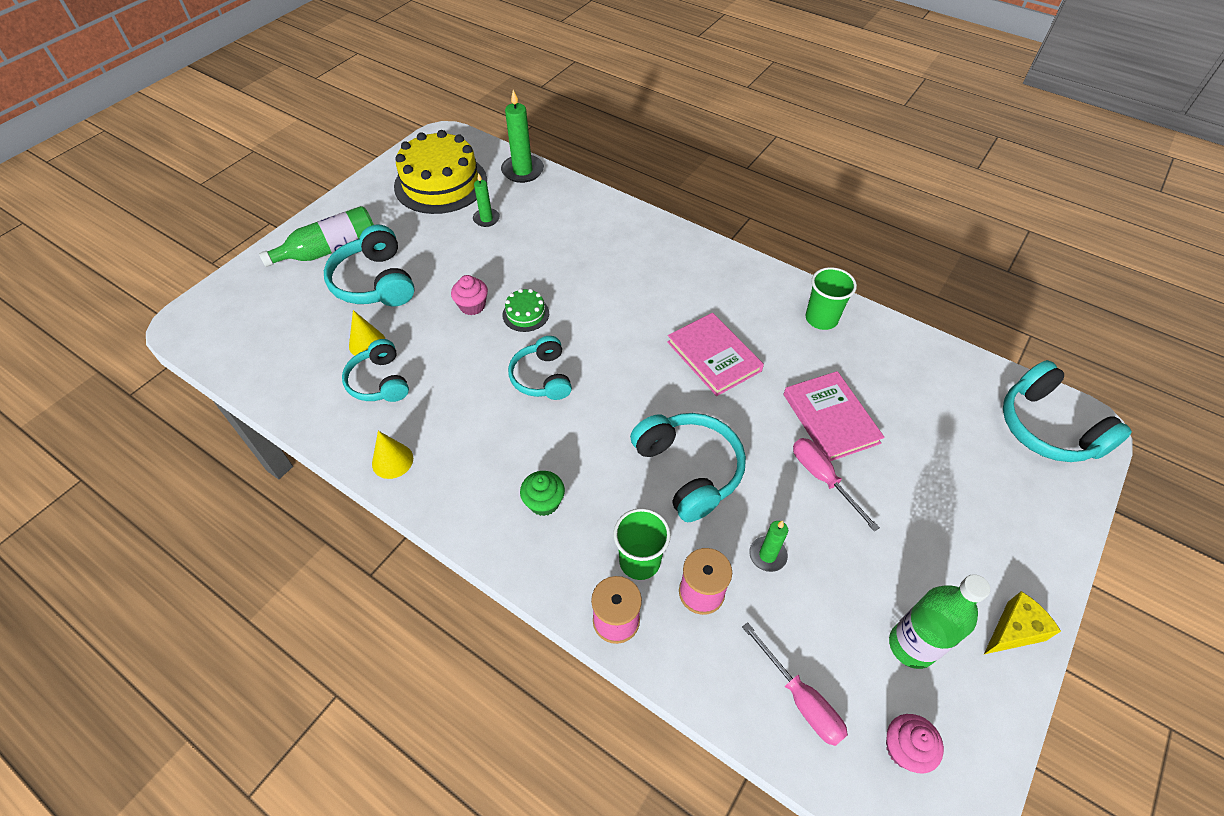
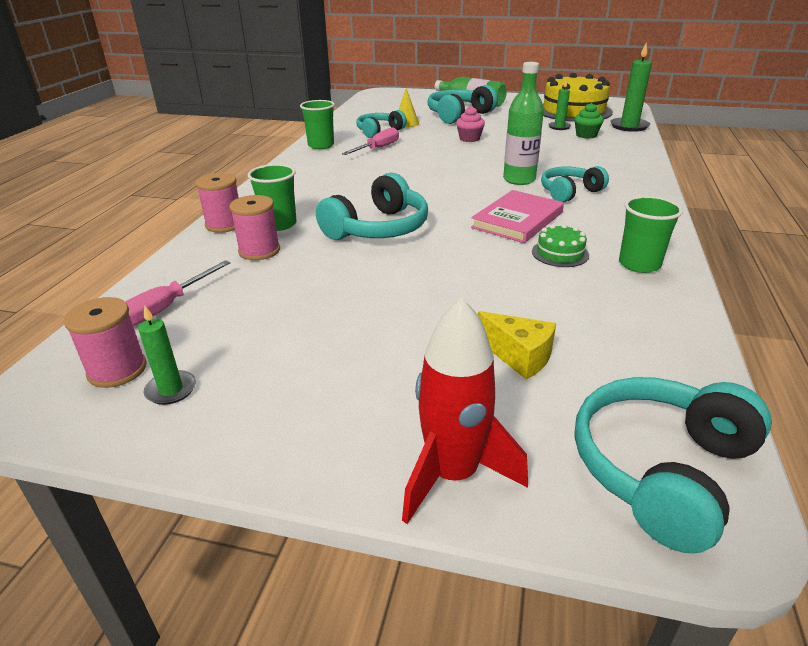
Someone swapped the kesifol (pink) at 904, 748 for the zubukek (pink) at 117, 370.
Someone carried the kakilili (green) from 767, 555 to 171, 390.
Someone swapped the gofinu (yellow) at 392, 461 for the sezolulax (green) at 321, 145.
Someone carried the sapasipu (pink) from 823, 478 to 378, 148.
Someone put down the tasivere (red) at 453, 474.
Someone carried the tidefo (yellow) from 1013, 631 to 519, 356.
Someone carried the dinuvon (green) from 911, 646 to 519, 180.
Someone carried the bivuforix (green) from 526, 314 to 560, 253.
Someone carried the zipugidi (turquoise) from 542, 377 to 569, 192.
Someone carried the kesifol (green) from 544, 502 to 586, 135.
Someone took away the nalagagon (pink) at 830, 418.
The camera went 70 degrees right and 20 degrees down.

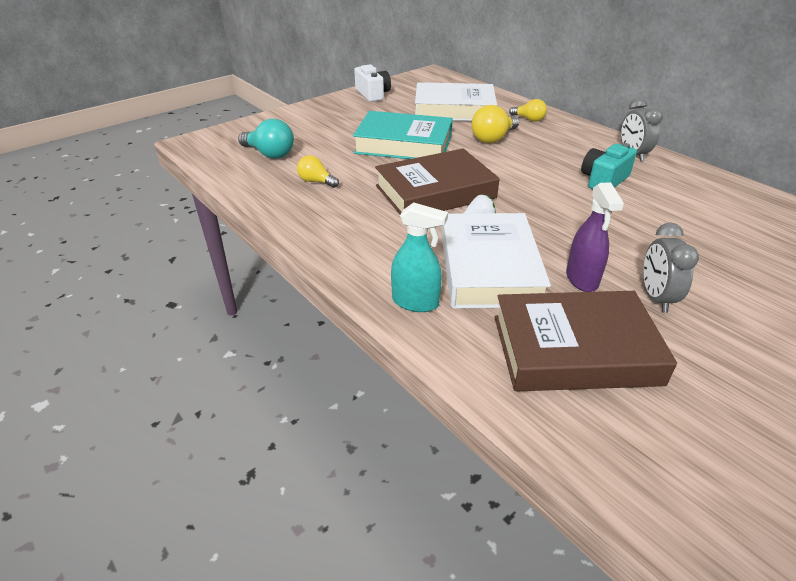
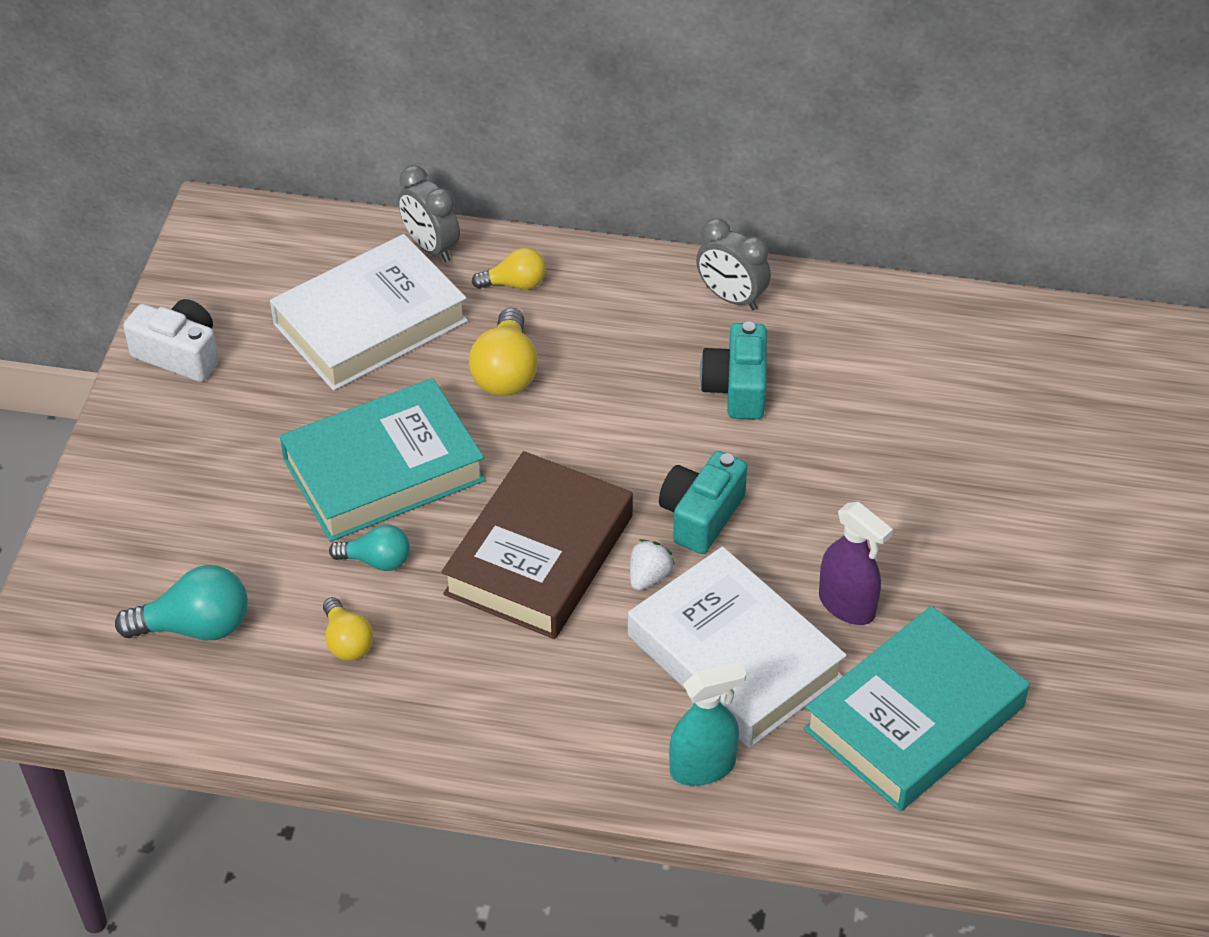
Someone rotated the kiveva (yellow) at 316, 181 by 105 degrees counterclockwise.
Someone put down the kiveva (turquoise) at 377, 560.
Someone carried the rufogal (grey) from 656, 297 to 431, 247.
Someone put down the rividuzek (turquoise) at 701, 516.
Someone repainted the nalagagon (brown) at 575, 350, which became the nalagagon (turquoise) at 914, 718.
The camera went 40 degrees left and 10 degrees up.

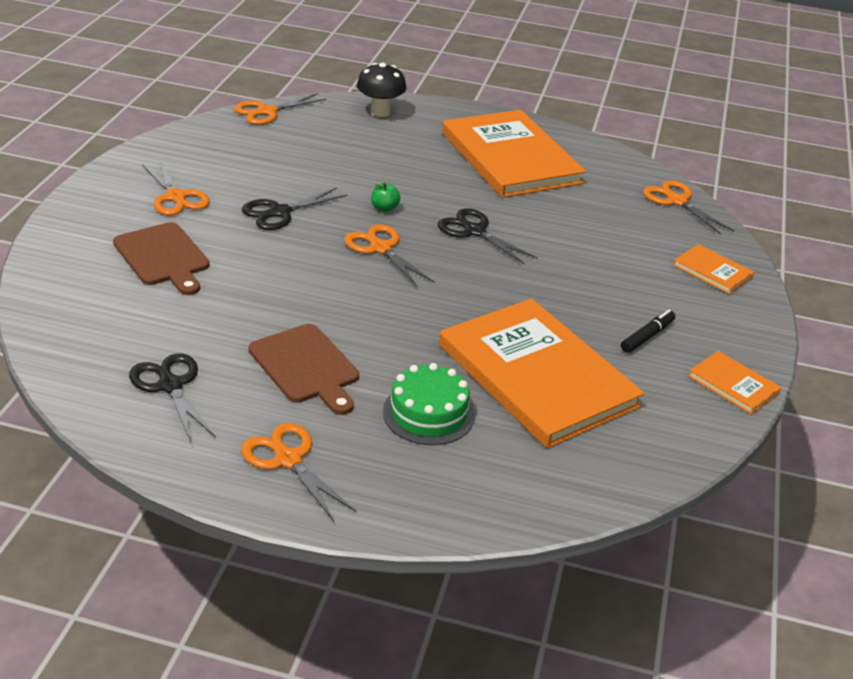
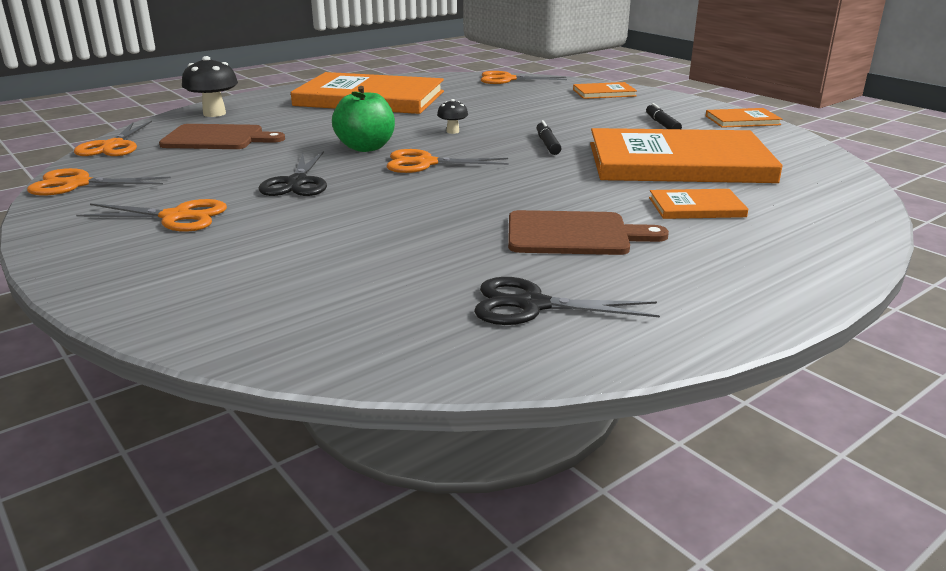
Someone carried the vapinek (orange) from 288, 459 to 78, 184.
Someone carried the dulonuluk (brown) from 163, 257 to 217, 138.
Someone scaled the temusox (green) at 384, 208 by 1.97.
Someone swapped the vapinek (black) at 474, 231 for the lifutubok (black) at 452, 131.
Someone put down the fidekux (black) at 547, 144.
Someone swapped the bivuforix (green) at 428, 413 for the nalagagon (orange) at 696, 207.
The camera went 50 degrees left and 10 degrees down.

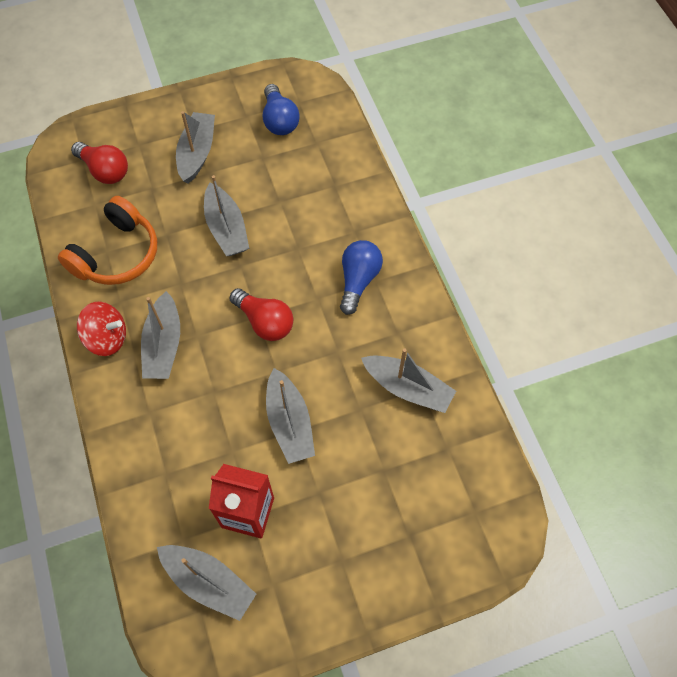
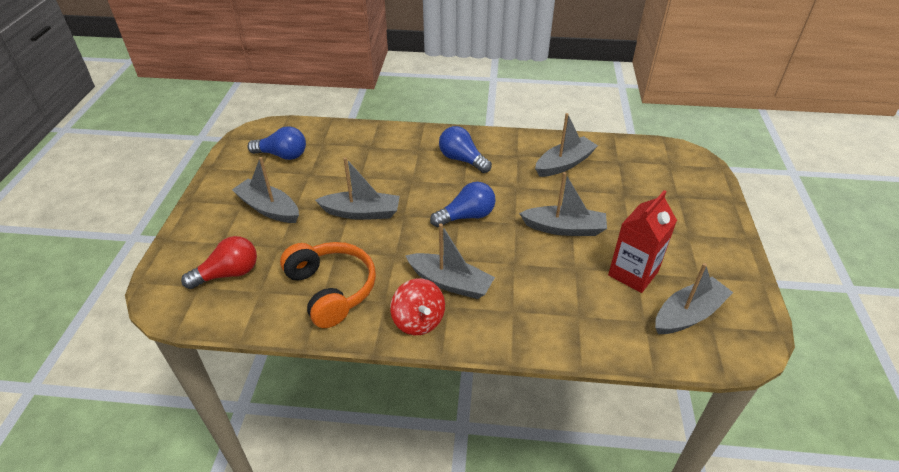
Someone rotated the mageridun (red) at 107, 338 by 120 degrees clockwise.
Someone repainted the kiveva (red) at 265, 322, which became the kiveva (blue) at 466, 216.
The camera went 65 degrees left and 20 degrees down.

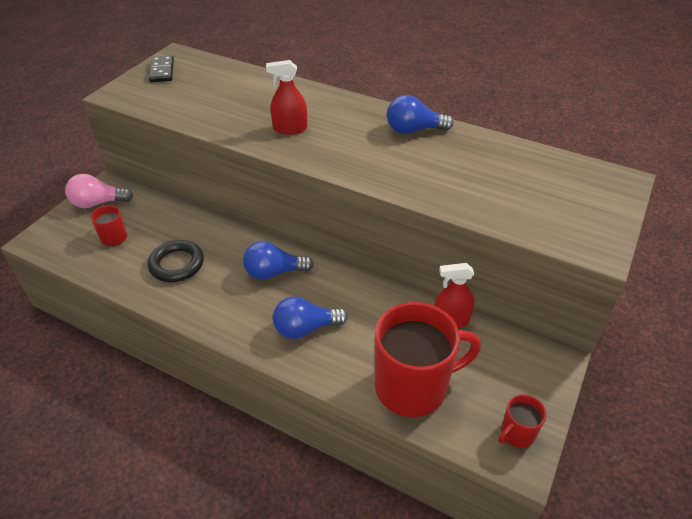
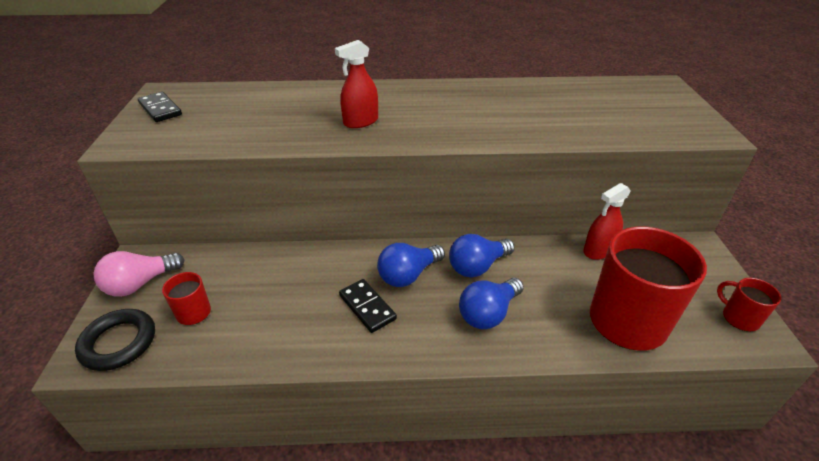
Someone carried the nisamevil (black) from 177, 264 to 119, 343.
Someone put down the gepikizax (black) at 367, 307.
Someone carried the kiveva (blue) from 413, 130 to 477, 266.
Someone rotated the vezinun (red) at 516, 433 by 120 degrees clockwise.
The camera went 30 degrees left and 5 degrees down.

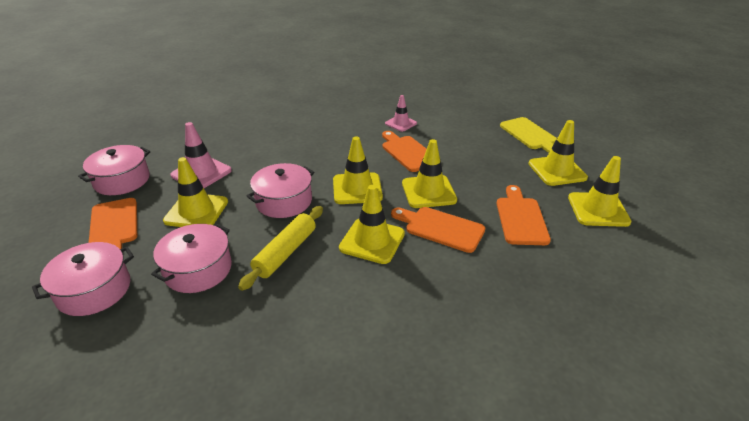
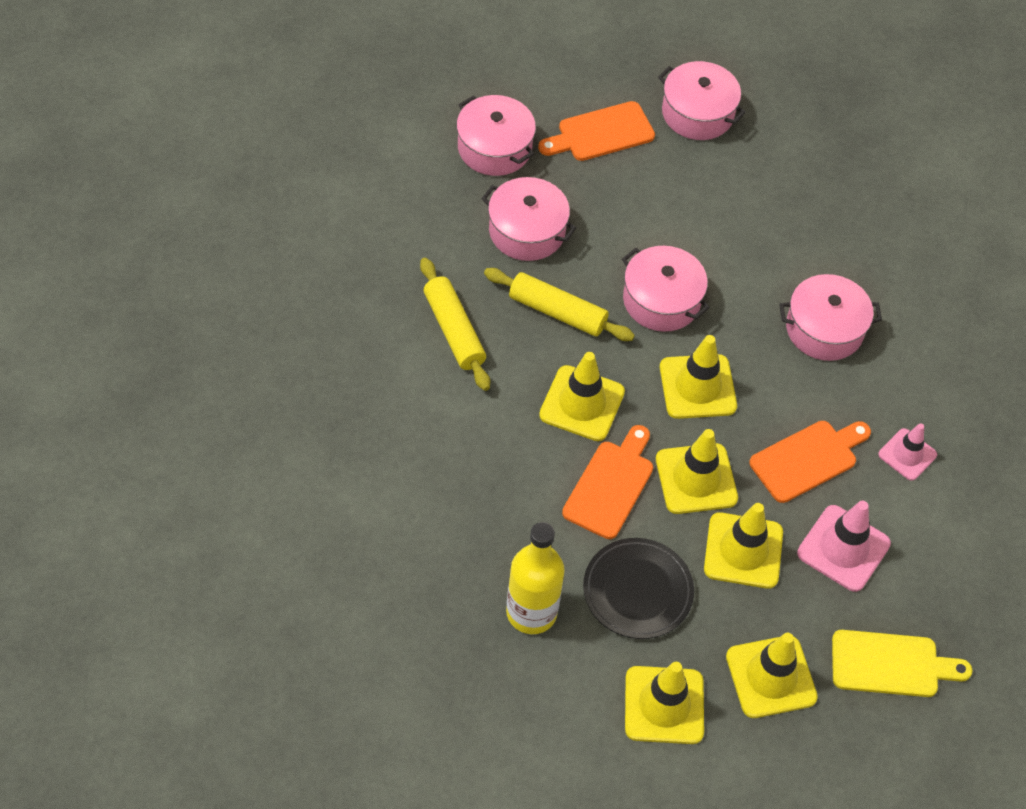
Someone put down the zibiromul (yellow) at 454, 330.
Someone put down the dinuvon (yellow) at 531, 612.
Someone swapped the dulonuluk (orange) at 520, 218 for the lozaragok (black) at 637, 591.
Someone carried the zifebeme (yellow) from 196, 211 to 743, 551.
Someone put down the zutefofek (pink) at 824, 329.
Someone carried the zifebeme (pink) from 201, 173 to 843, 548.
Someone rotated the dulonuluk (yellow) at 530, 135 by 150 degrees counterclockwise.
The camera went 85 degrees right and 20 degrees up.

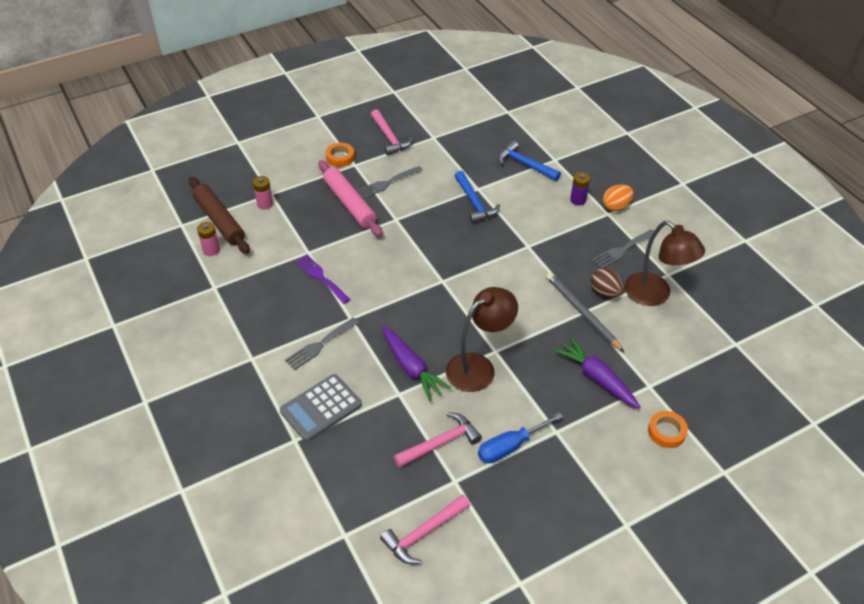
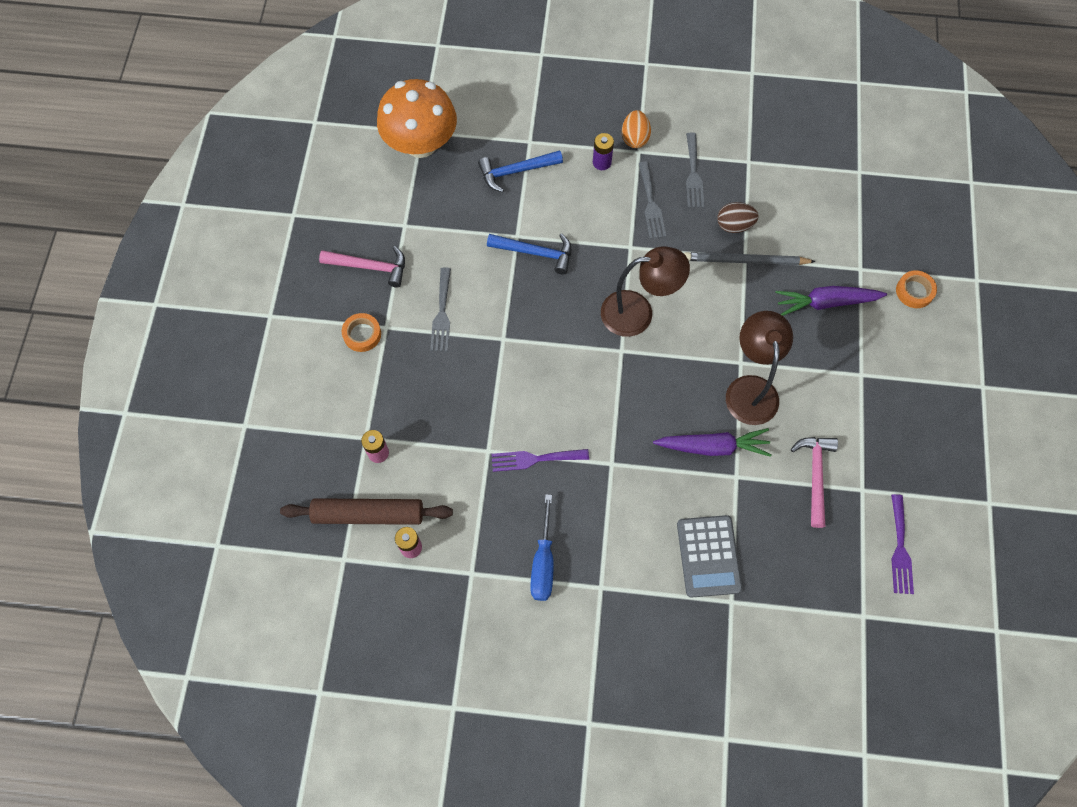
Someone put down the lifutubok (orange) at 421, 143.
Someone carried the sapasipu (blue) from 510, 446 to 543, 562.
Someone carried the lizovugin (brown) from 655, 295 to 638, 312.
Someone carried the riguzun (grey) from 319, 345 to 651, 204.
Someone swapped the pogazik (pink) at 423, 533 for the riguzun (purple) at 900, 549.
Someone took away the zibiromul (pink) at 349, 203.
The camera went 55 degrees left and 20 degrees up.

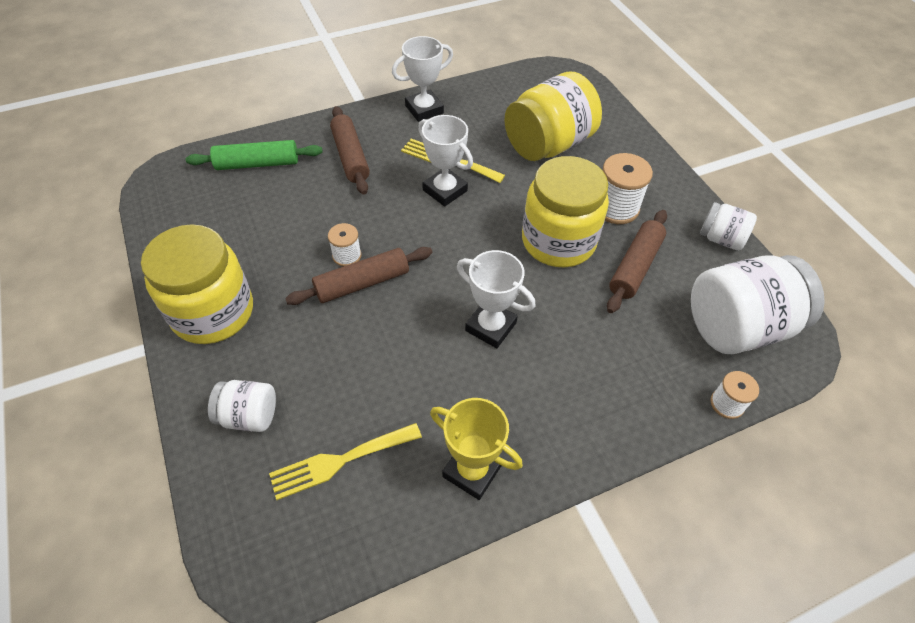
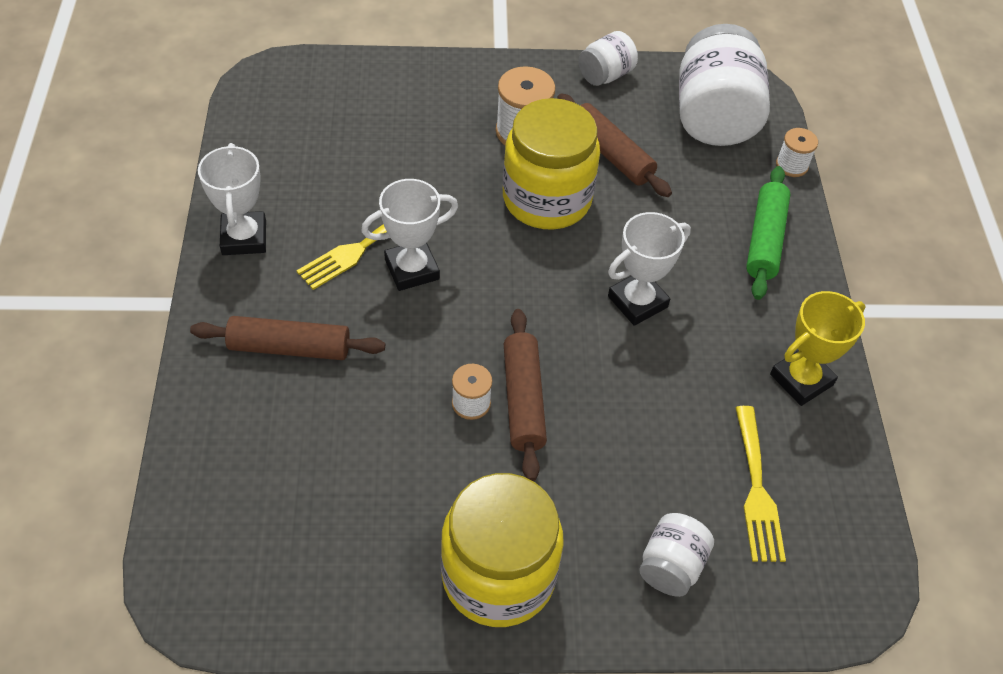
Someone carried the zibiromul (green) from 257, 164 to 765, 240.
Someone took away the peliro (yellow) at 548, 145.
The camera went 70 degrees left and 0 degrees up.

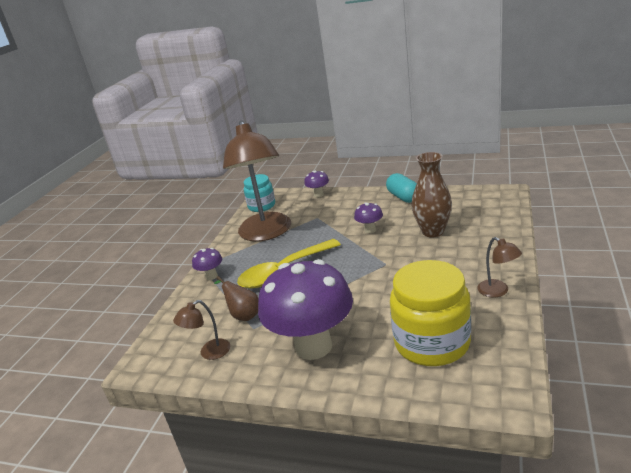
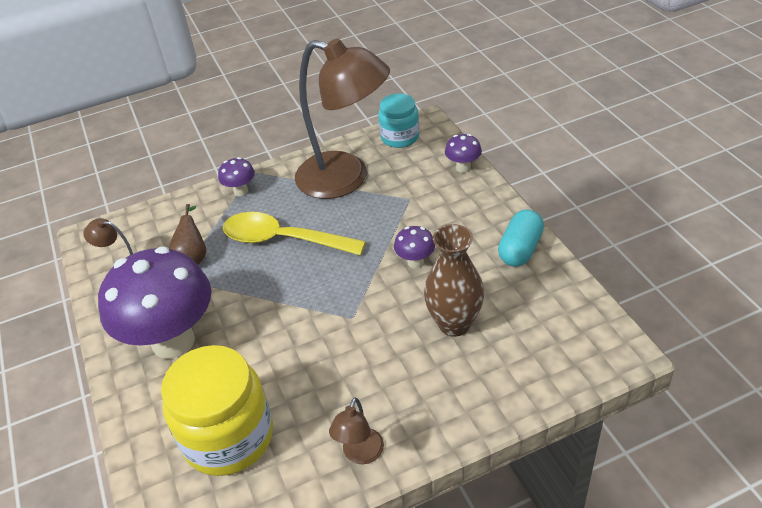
Someone rotated the lizovugin (brown) at 266, 233 by 105 degrees counterclockwise.
The camera went 50 degrees right and 15 degrees up.

